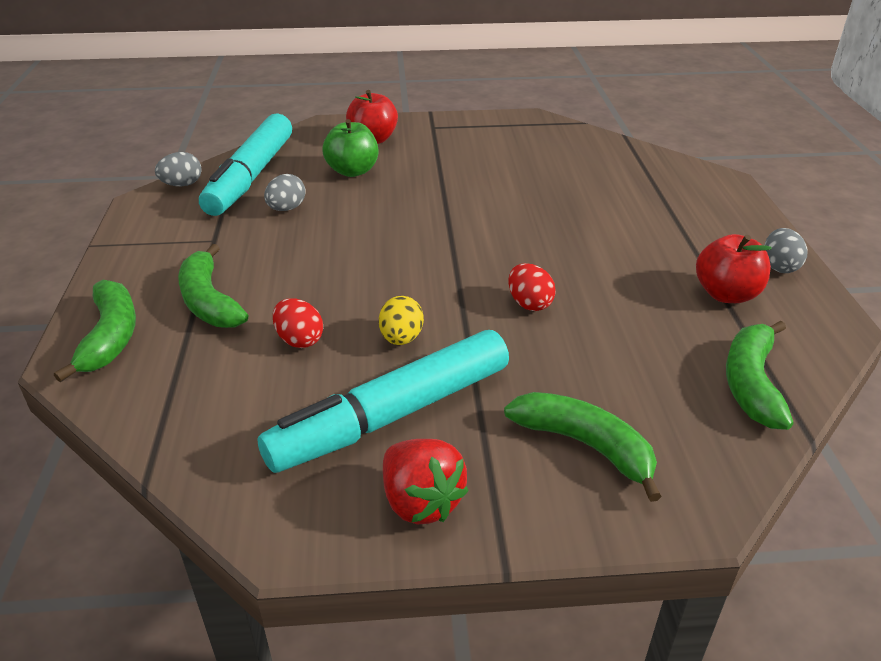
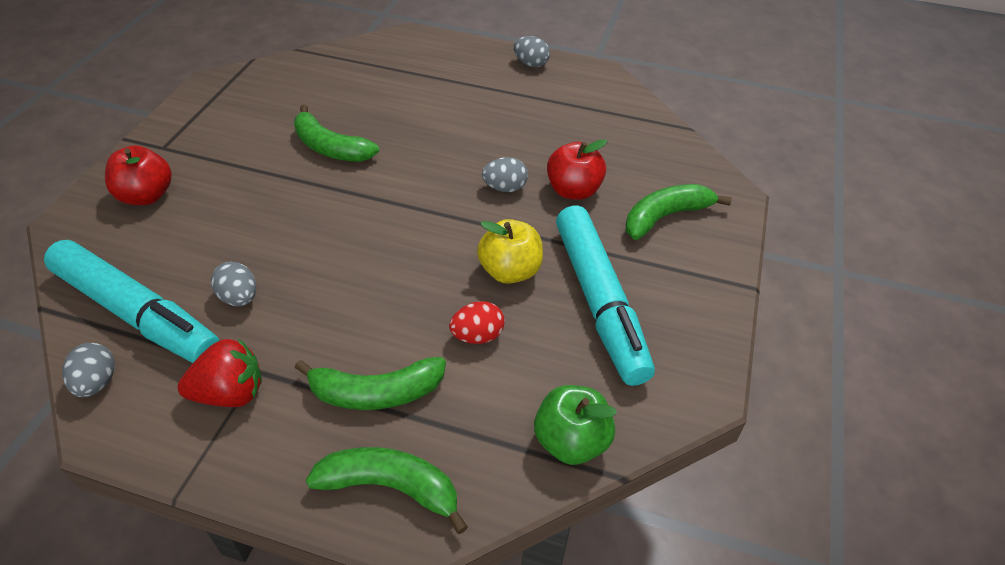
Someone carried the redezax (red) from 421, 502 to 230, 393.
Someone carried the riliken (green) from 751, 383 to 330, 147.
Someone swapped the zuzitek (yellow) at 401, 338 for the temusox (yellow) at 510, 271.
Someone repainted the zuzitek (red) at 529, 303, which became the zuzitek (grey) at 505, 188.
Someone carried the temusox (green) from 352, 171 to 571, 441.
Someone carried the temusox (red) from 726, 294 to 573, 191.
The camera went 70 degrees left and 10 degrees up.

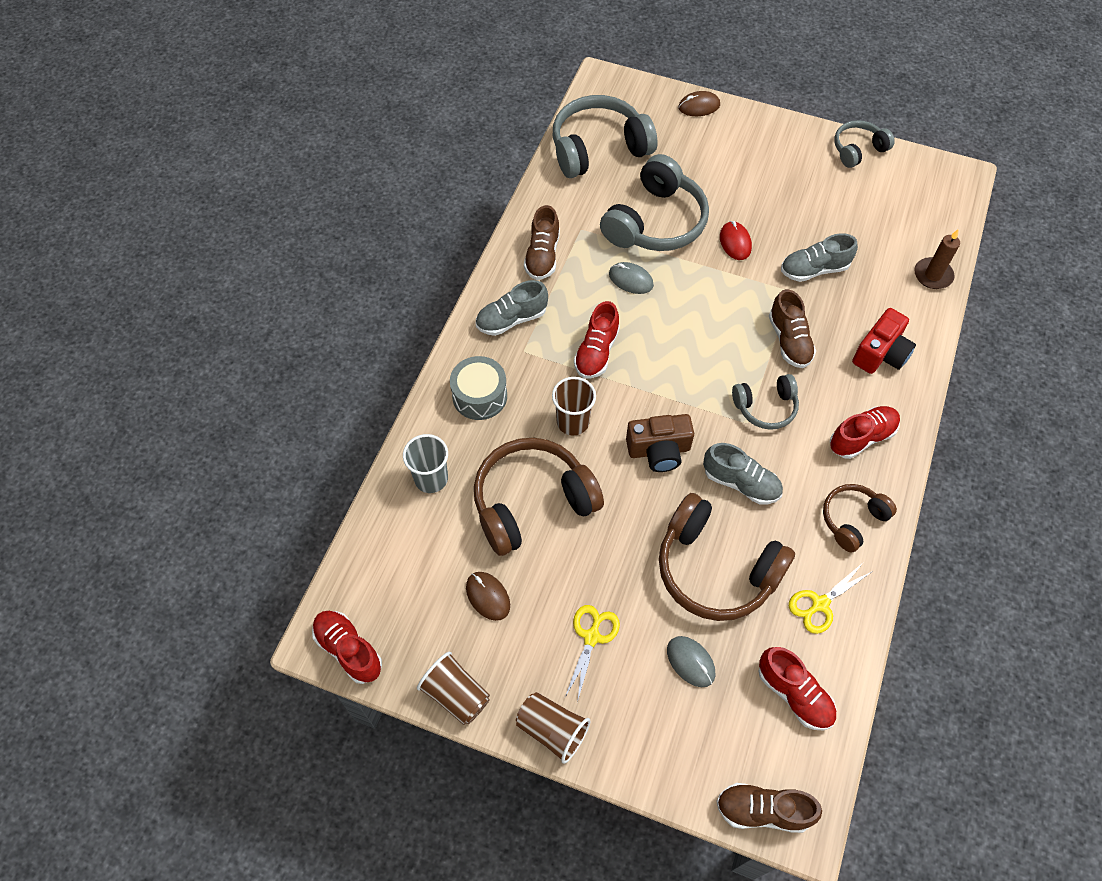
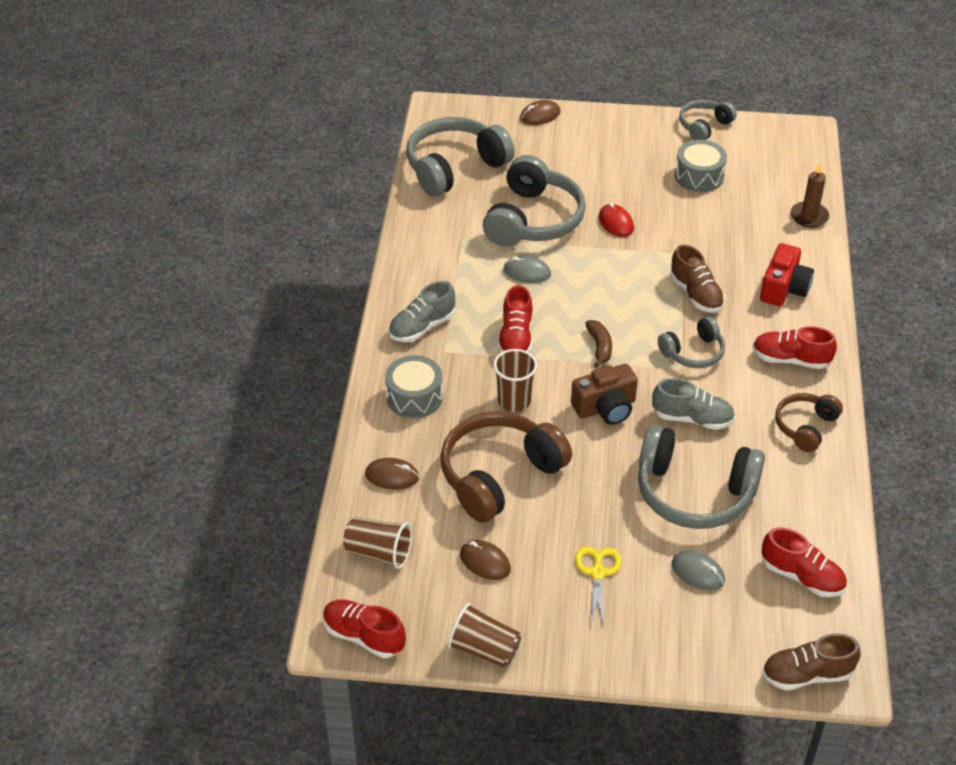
Someone carried the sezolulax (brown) from 552, 730 to 379, 553.
Someone swapped the sezolulax (grey) at 431, 478 for the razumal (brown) at 392, 476.
Someone put down the riliken (brown) at 599, 347.
Someone repainted the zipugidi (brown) at 716, 569, which became the zipugidi (grey) at 694, 492.
Someone put down the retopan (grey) at 699, 176.
Someone rotated the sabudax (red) at 861, 437 by 120 degrees counterclockwise.
Someone took away the sabudax (brown) at 542, 256.
Someone took away the sabudax (grey) at 814, 269.
Someone took away the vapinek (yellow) at 820, 604.
The camera went 15 degrees left and 15 degrees down.

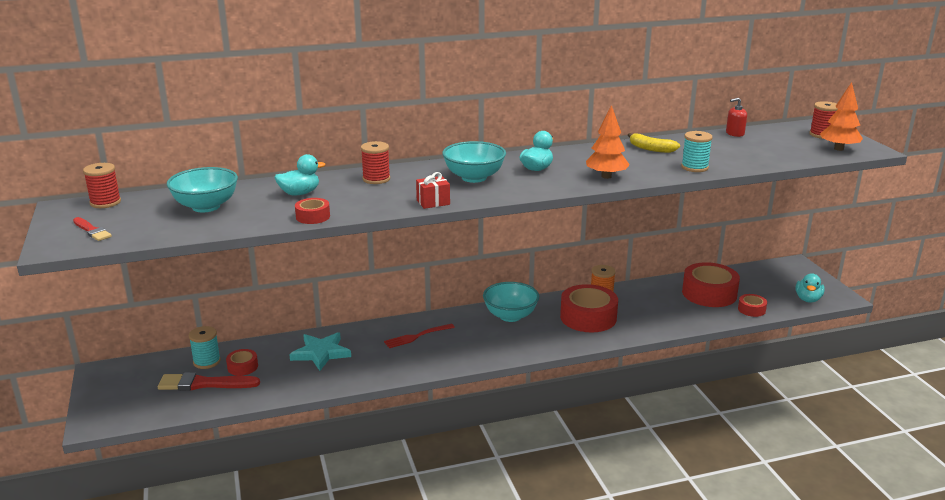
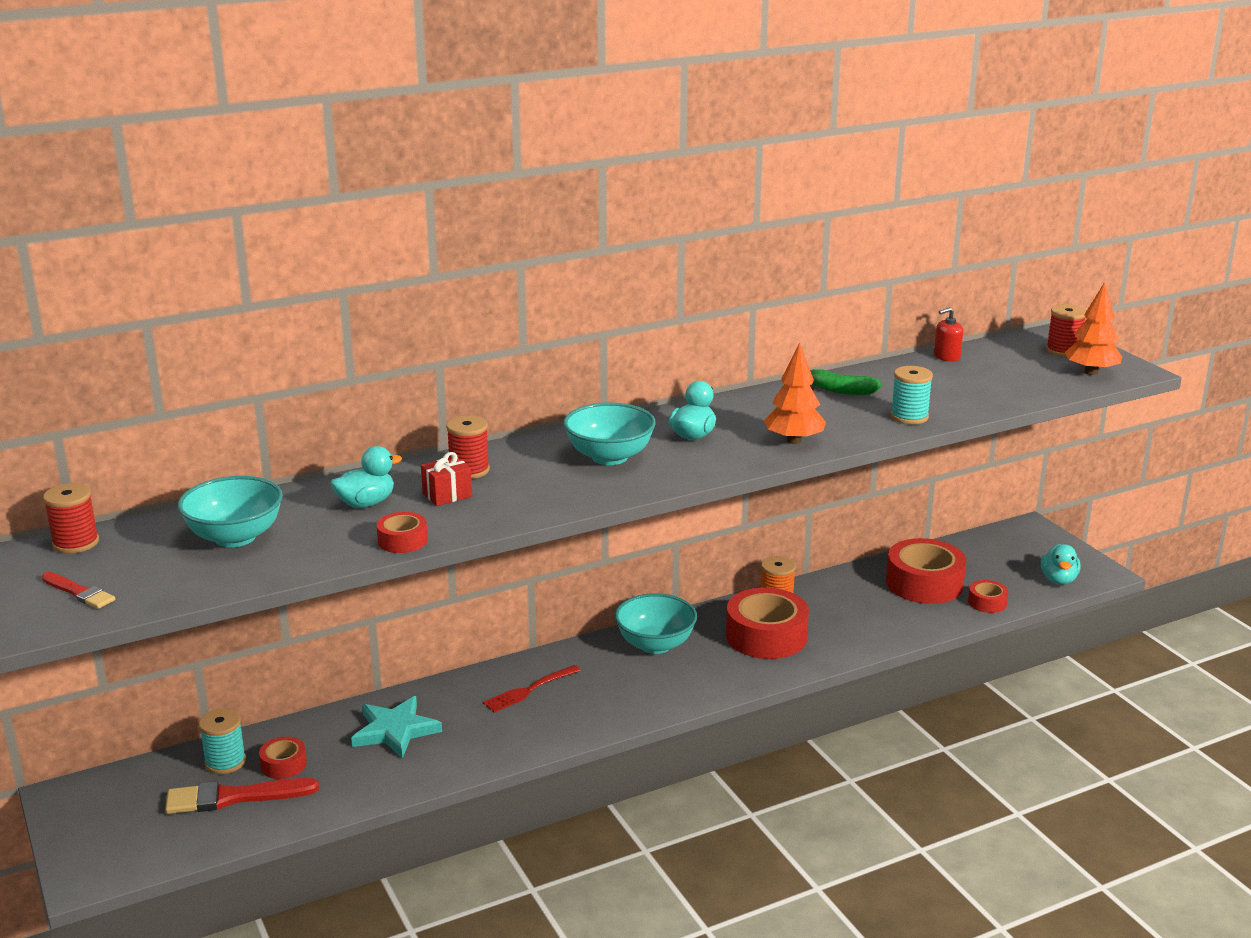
Someone carried the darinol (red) from 433, 202 to 447, 495.
Someone repainted the riliken (yellow) at 651, 149, which became the riliken (green) at 840, 390.
The camera went 10 degrees left and 0 degrees up.

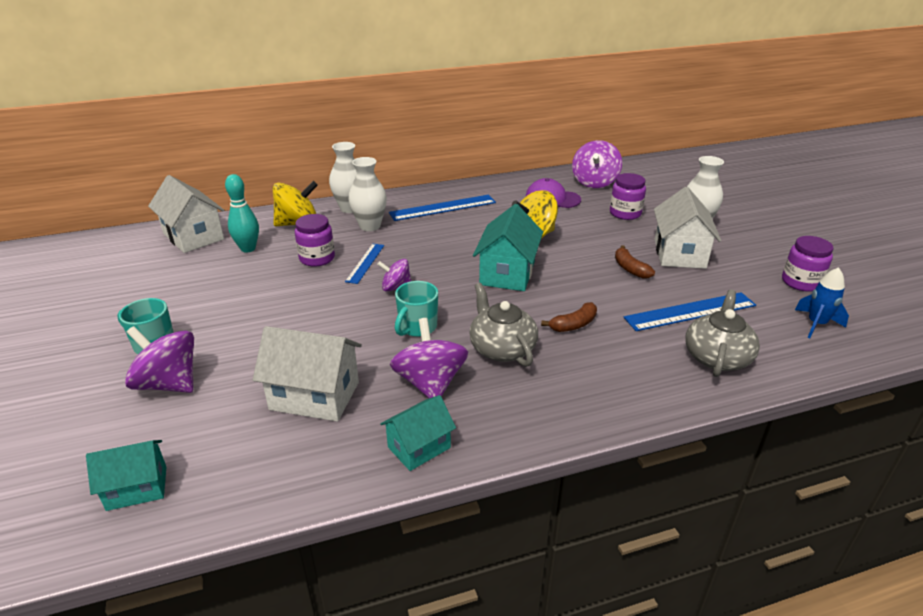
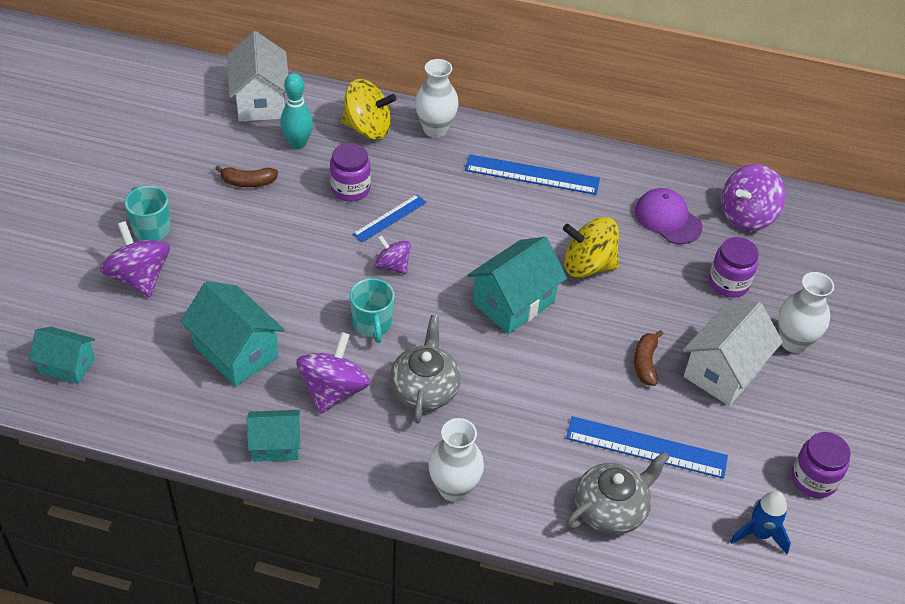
Someone repainted the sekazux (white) at 314, 396, which became the sekazux (turquoise) at 236, 351.
Someone carried the riliken (brown) from 573, 325 to 248, 182.
Someone rotated the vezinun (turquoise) at 417, 327 by 75 degrees counterclockwise.
Someone carried the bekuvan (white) from 370, 226 to 453, 488.
The camera went 30 degrees right and 15 degrees up.

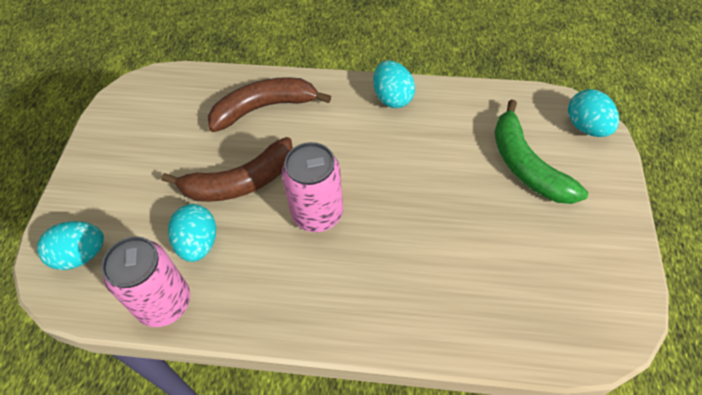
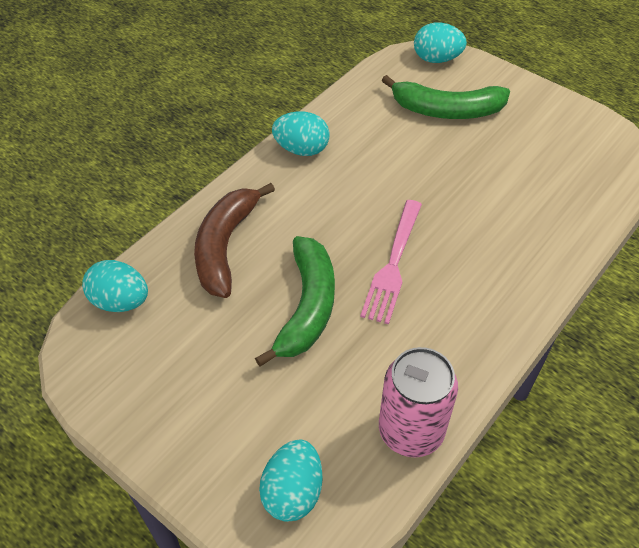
Someone carried the zuzitek (turquoise) from 198, 243 to 120, 301.
Someone repainted the riliken (brown) at 240, 182, which became the riliken (green) at 307, 307.
Someone swapped the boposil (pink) at 317, 214 for the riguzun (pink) at 393, 264.
The camera went 60 degrees left and 5 degrees down.

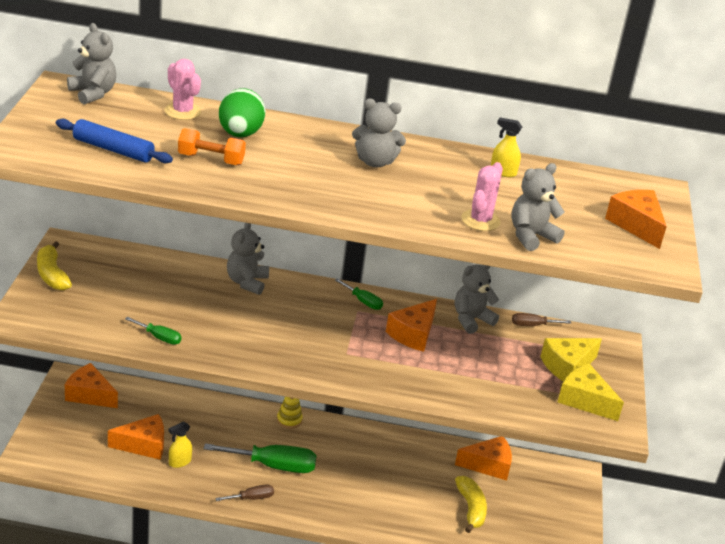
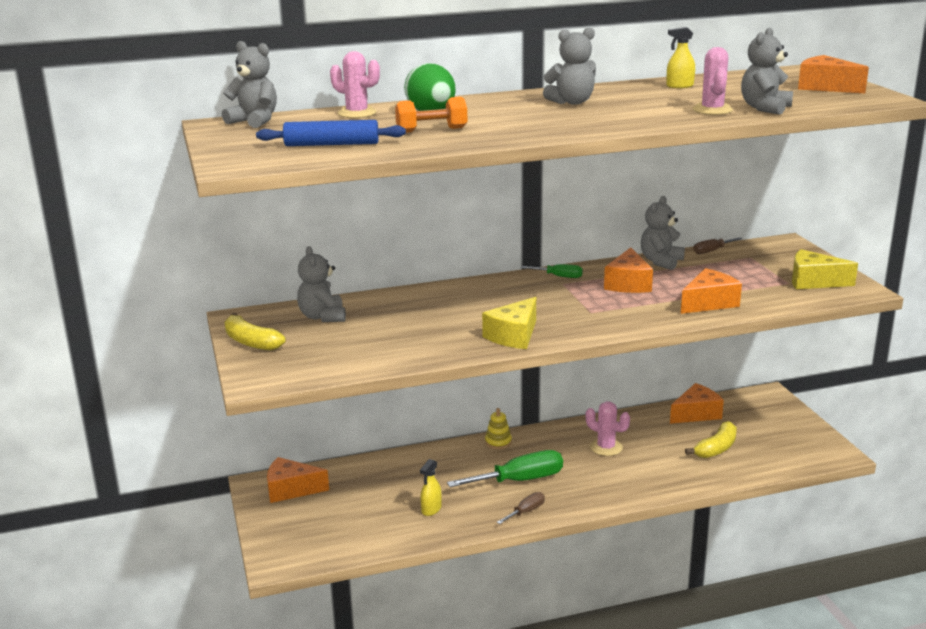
Someone carried the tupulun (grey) from 247, 282 to 322, 317.
Someone carried the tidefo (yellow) from 567, 366 to 514, 336.
Someone put down the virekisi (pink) at 606, 447.
Someone carried the tidefo (orange) from 144, 445 to 709, 303.
Someone rotated the riliken (yellow) at 471, 509 by 75 degrees clockwise.
Someone took away the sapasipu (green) at 159, 337.
The camera went 20 degrees left and 10 degrees down.

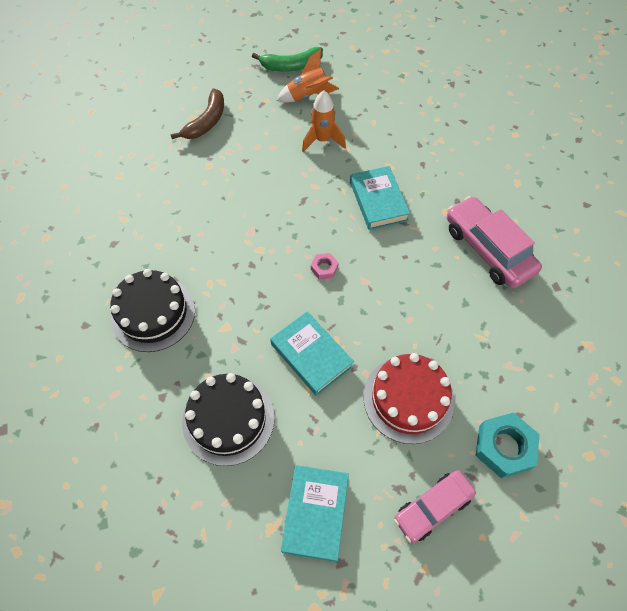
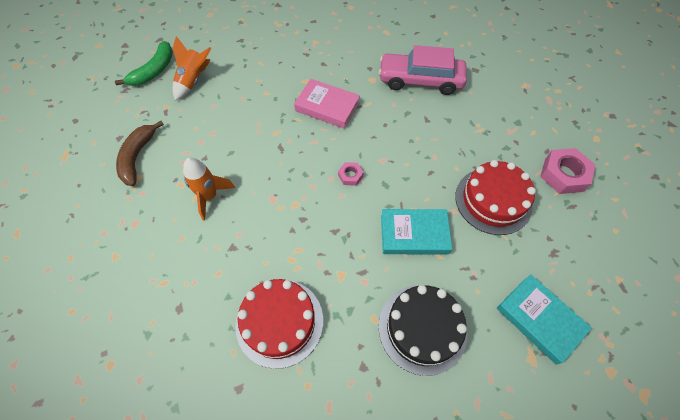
Someone rotated the riliken (brown) at 206, 122 by 150 degrees counterclockwise.
Someone carried the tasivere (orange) from 322, 140 to 209, 196.
Someone repainted the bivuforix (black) at 153, 313, which became the bivuforix (red) at 279, 322.
Someone repainted the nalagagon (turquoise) at 378, 201, which became the nalagagon (pink) at 327, 107.
Someone repainted the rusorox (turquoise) at 504, 447, which became the rusorox (pink) at 563, 175.
Someone took away the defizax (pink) at 432, 507.
The camera went 50 degrees left and 0 degrees up.

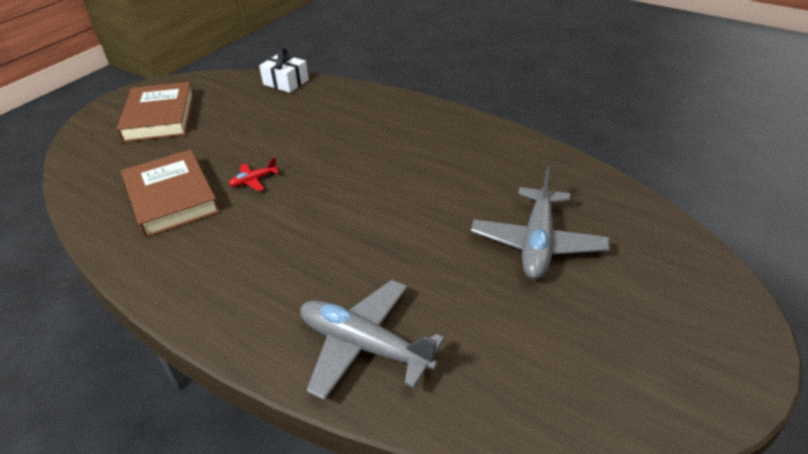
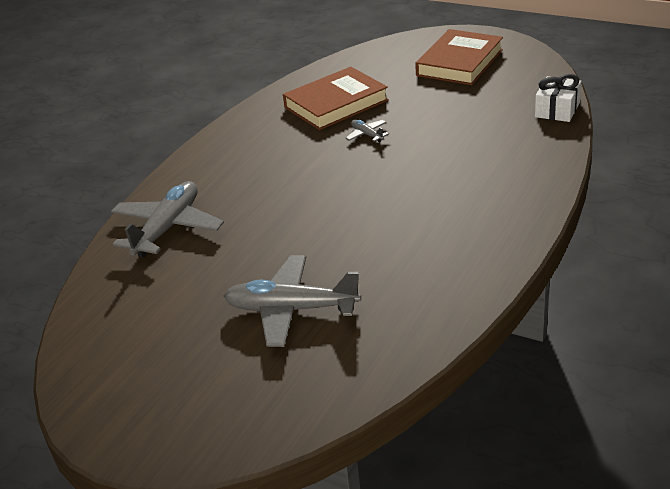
Someone repainted the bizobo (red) at 253, 181, which became the bizobo (grey) at 367, 135.
Someone rotated the nalagagon (brown) at 159, 117 by 45 degrees counterclockwise.
The camera went 85 degrees right and 5 degrees down.

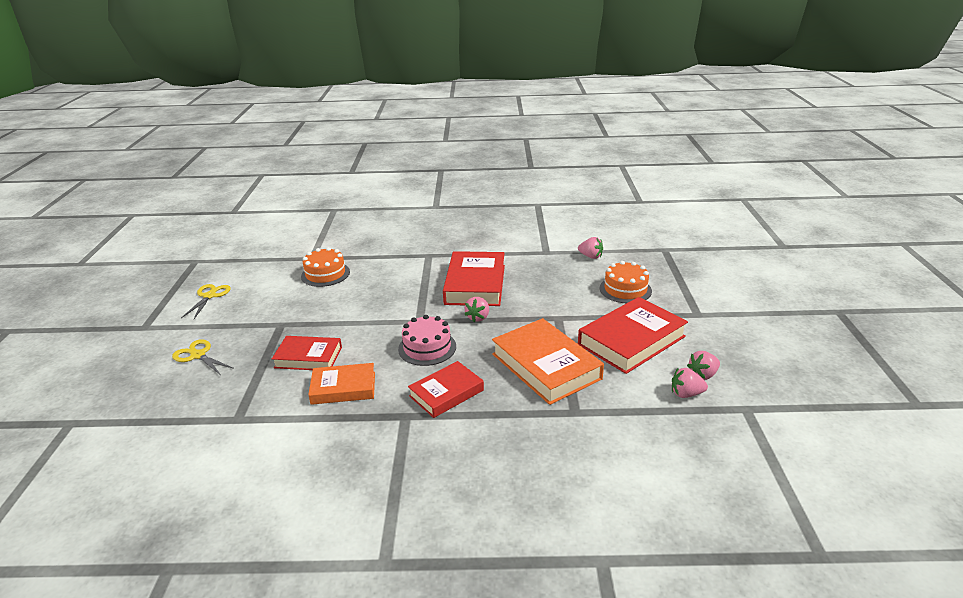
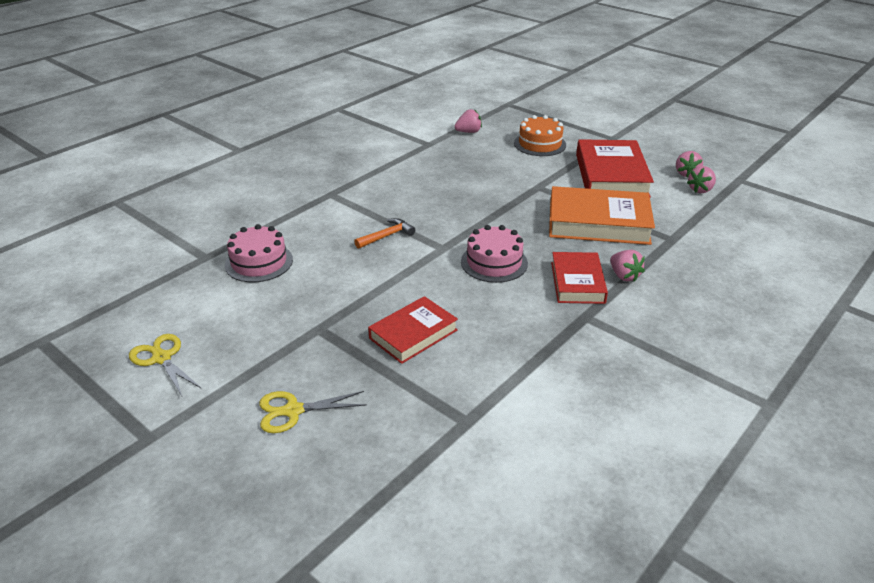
Someone repainted the bivuforix (orange) at 325, 274, which became the bivuforix (pink) at 259, 262.
Someone put down the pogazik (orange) at 387, 236.
Someone carried the redezax (pink) from 478, 317 to 624, 276.
Someone took away the nalagagon (orange) at 343, 388.
Someone took away the nalagagon (red) at 475, 284.
The camera went 50 degrees left and 5 degrees up.

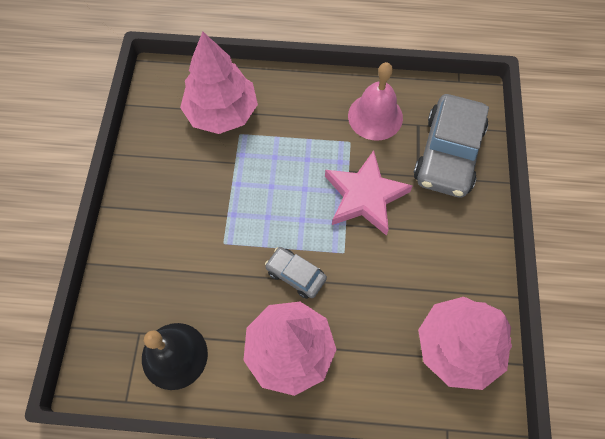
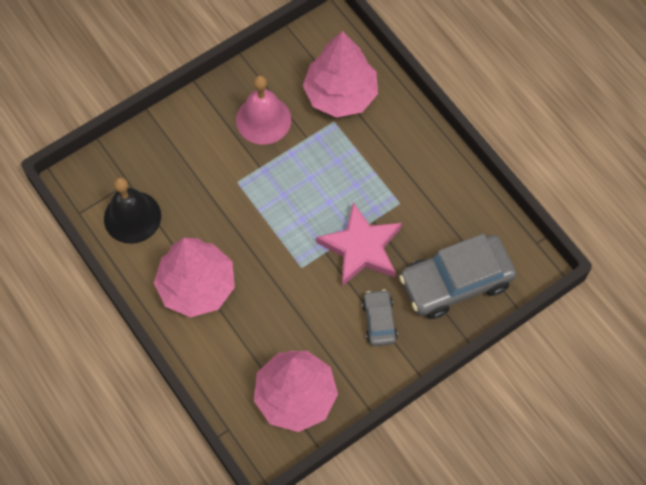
Someone carried the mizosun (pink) from 375, 116 to 263, 119.
Someone carried the defizax (grey) from 295, 275 to 379, 321.
The camera went 50 degrees right and 0 degrees up.

